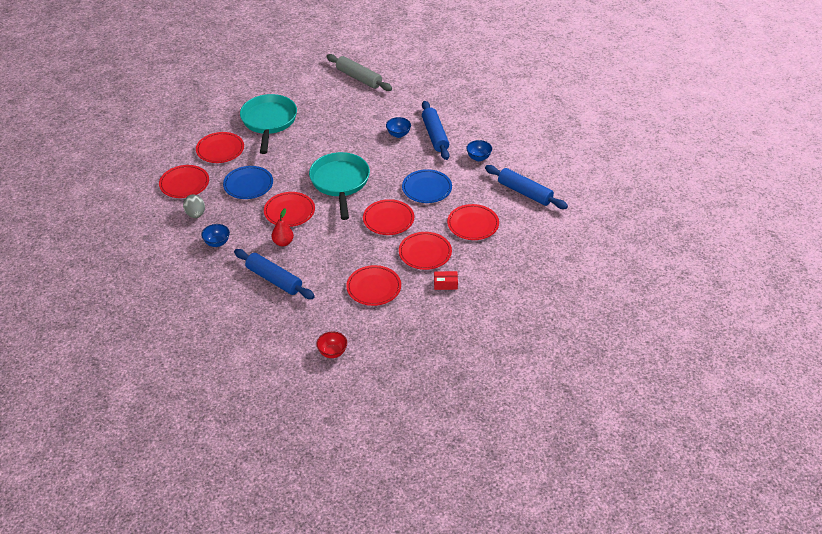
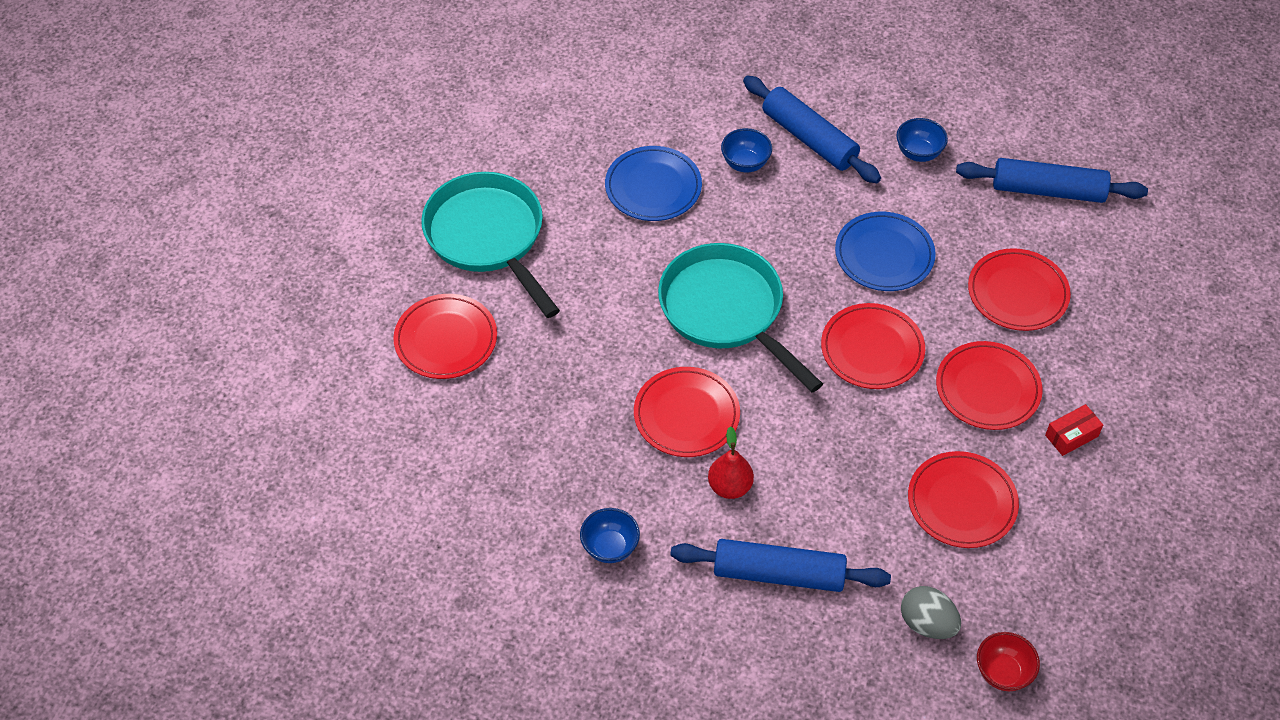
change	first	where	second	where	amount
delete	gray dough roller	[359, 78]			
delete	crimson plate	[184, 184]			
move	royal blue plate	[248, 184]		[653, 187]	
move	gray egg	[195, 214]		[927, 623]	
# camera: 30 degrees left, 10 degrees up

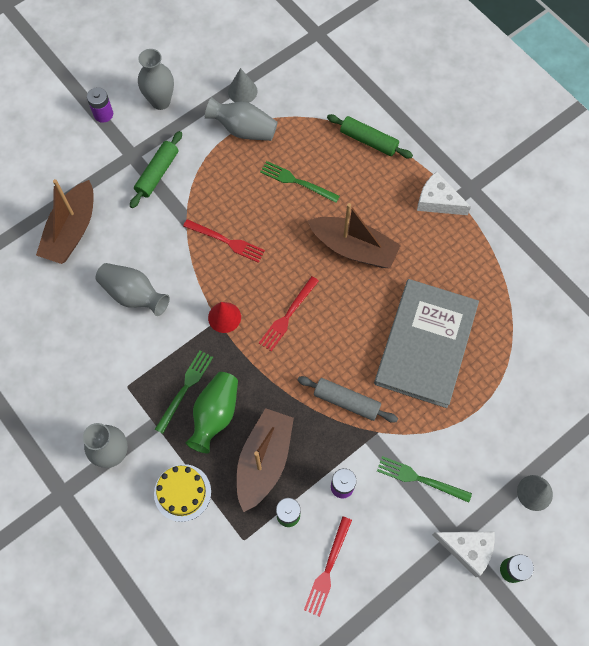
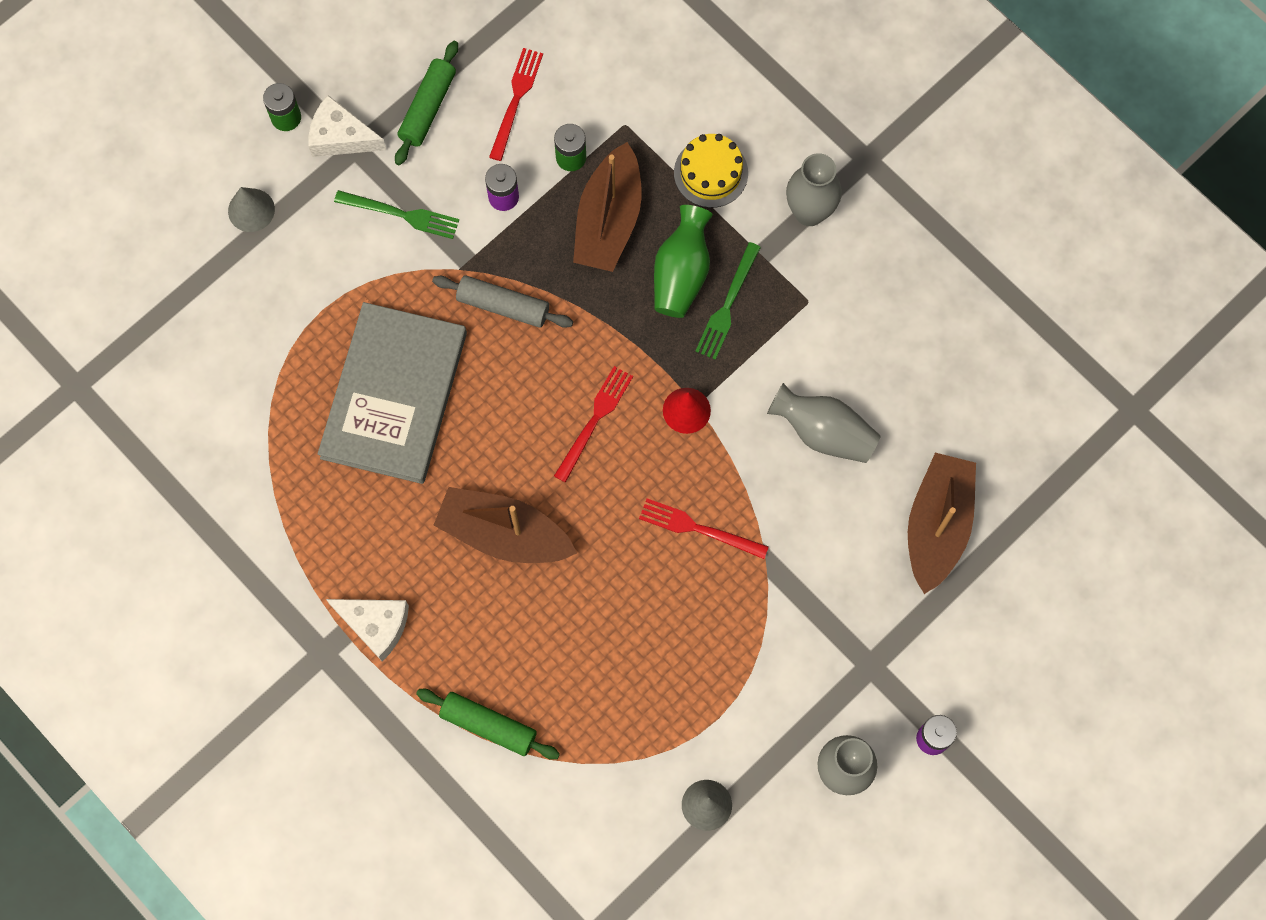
change	first	where	second	where	amount
delete	gray vase	[243, 130]			
move	leaf-green dough roller	[157, 173]		[428, 108]	
delete	leaf-green dinner fork	[296, 181]			
# camera: 175 degrees right, 5 degrees up

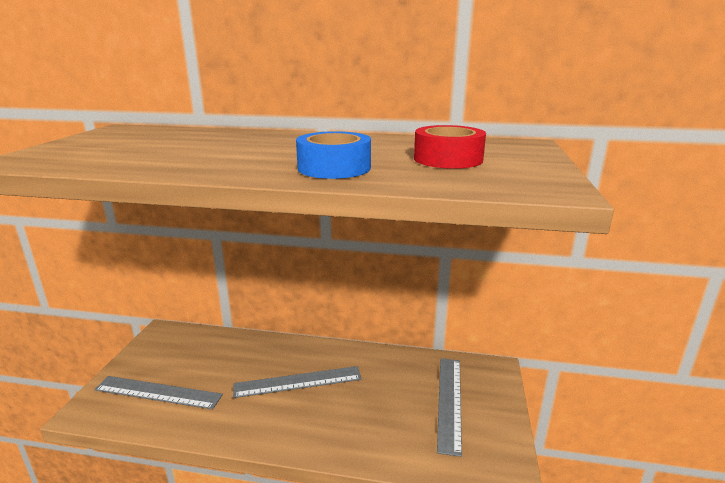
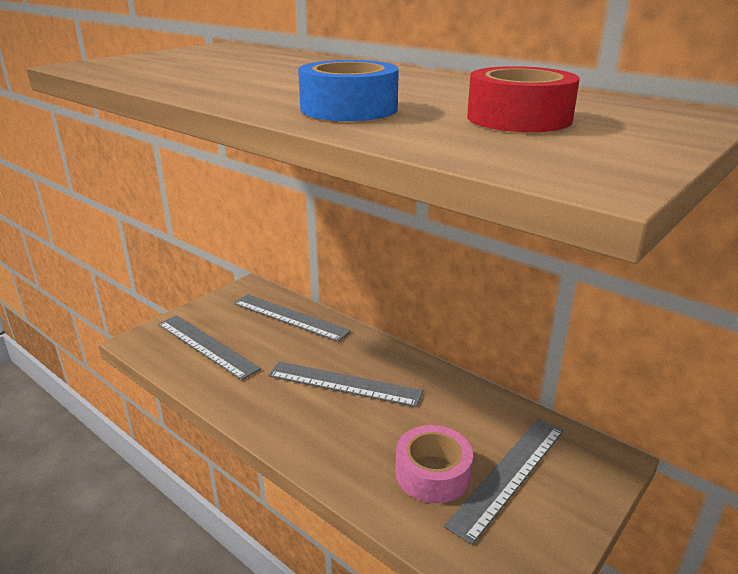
change	first	where	second	where	amount
insert			gray measuring stick	[290, 317]	
insert			rosy sticky tape	[432, 473]	
# camera: 30 degrees right, 5 degrees up

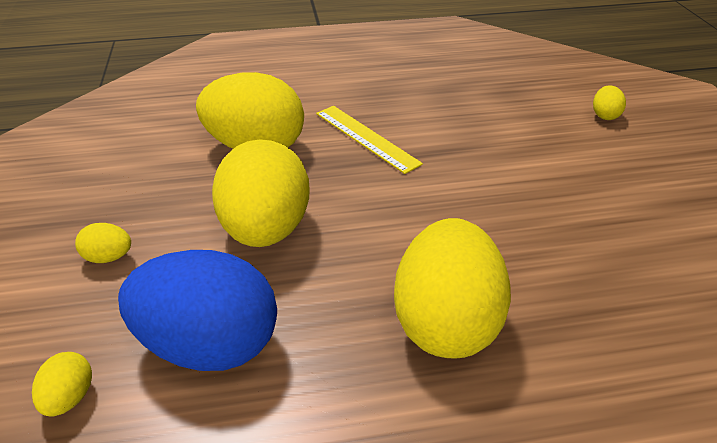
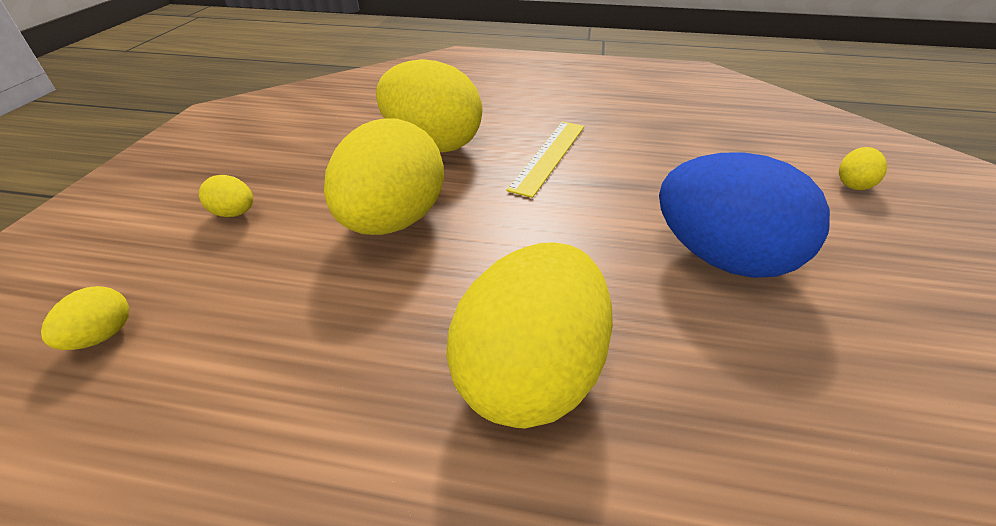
change	first	where	second	where	amount
rotate	bright yellow measuring stick	[366, 138]		[549, 156]	45 degrees clockwise
move	royal blue egg	[210, 344]		[721, 258]	
# camera: 20 degrees right, 0 degrees up

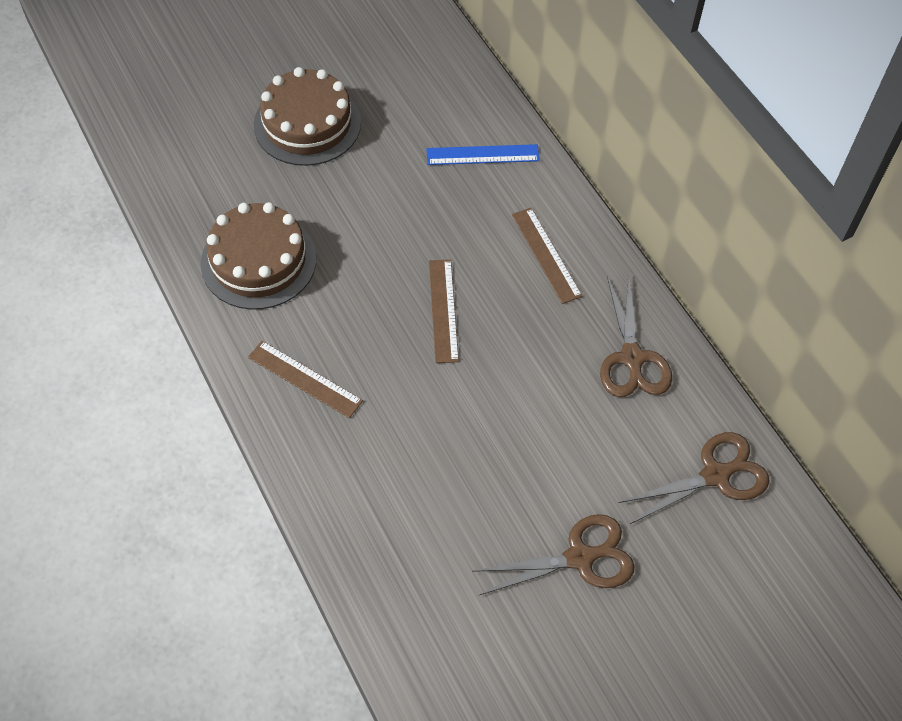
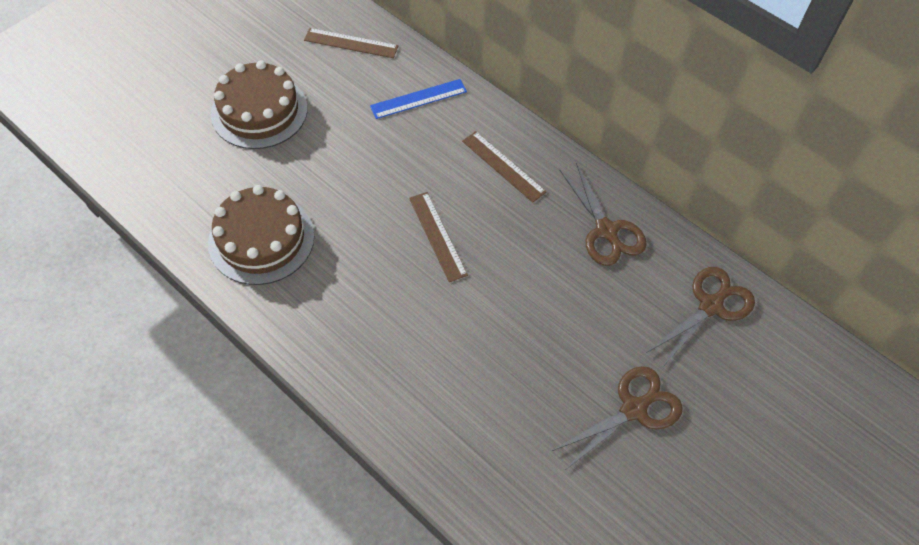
change	first	where	second	where	amount
move	russet measuring stick	[305, 379]		[351, 43]	
# camera: 20 degrees left, 0 degrees up

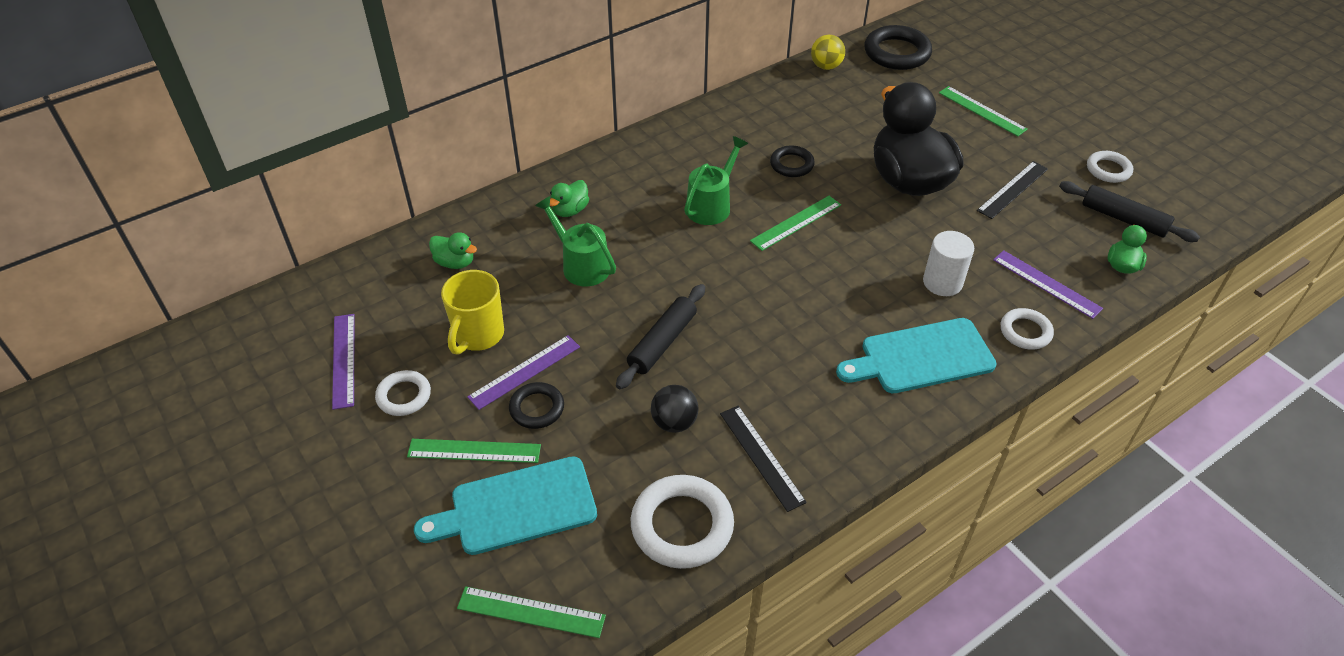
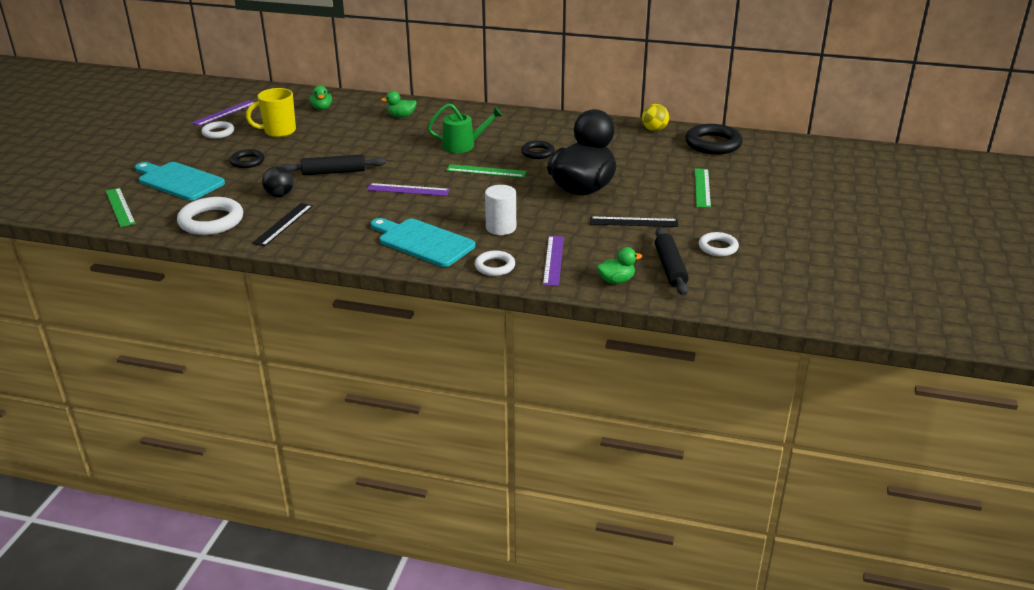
change	first	where	second	where	amount
delete	leaf-green watering pot	[581, 265]			
move	royal purple measuring stick	[524, 371]		[408, 190]	
delete	leaf-green measuring stick	[474, 451]			
# camera: 50 degrees right, 15 degrees down

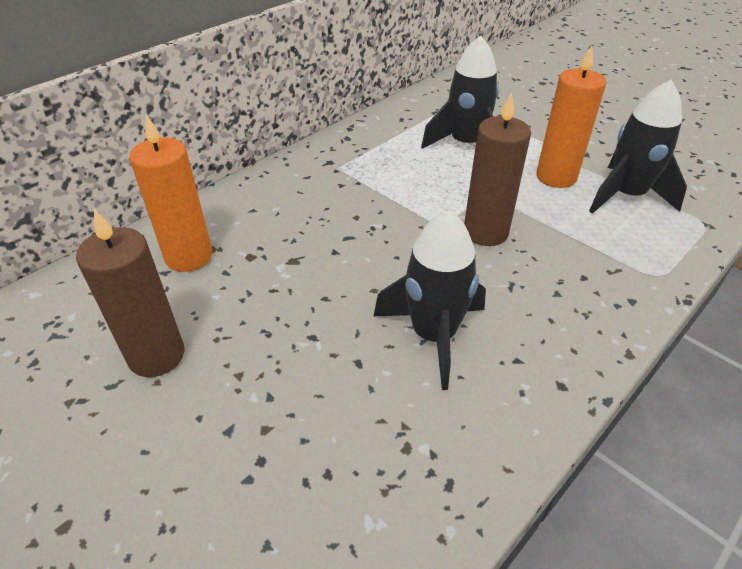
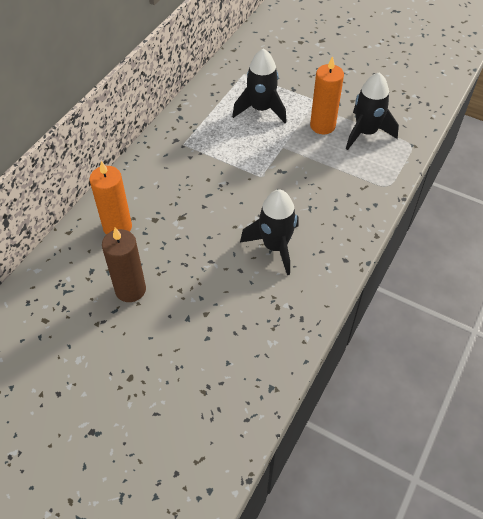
change	first	where	second	where	amount
delete	russet wax candle	[485, 232]			
# camera: 15 degrees left, 10 degrees up

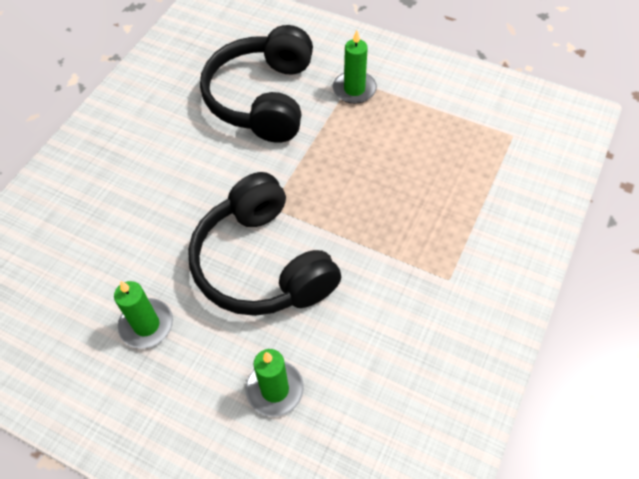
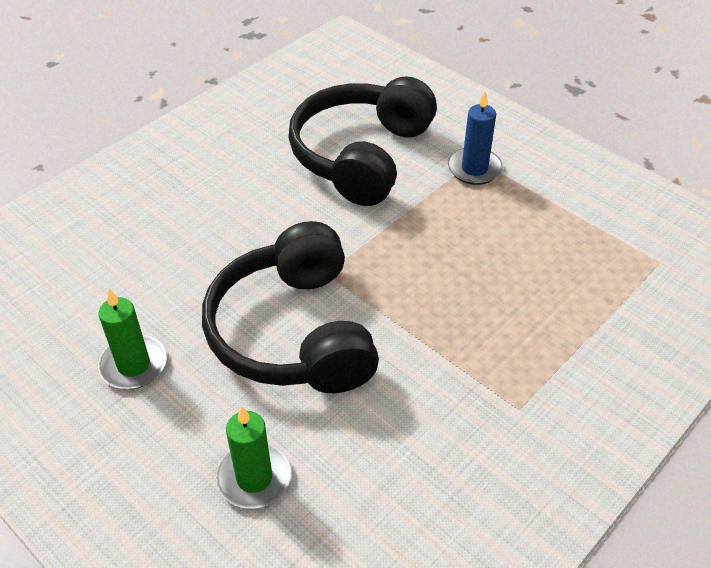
change	first	where	second	where	amount
recolor	leaf-green wax candle	[354, 89]	royal blue wax candle	[474, 169]	
# camera: 15 degrees right, 10 degrees down

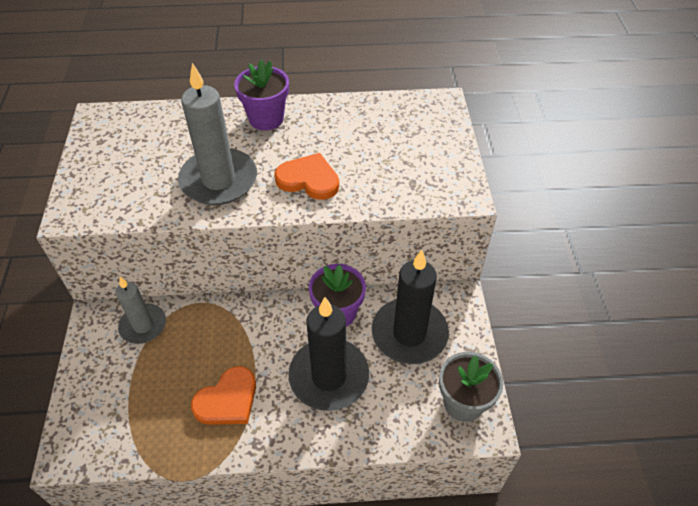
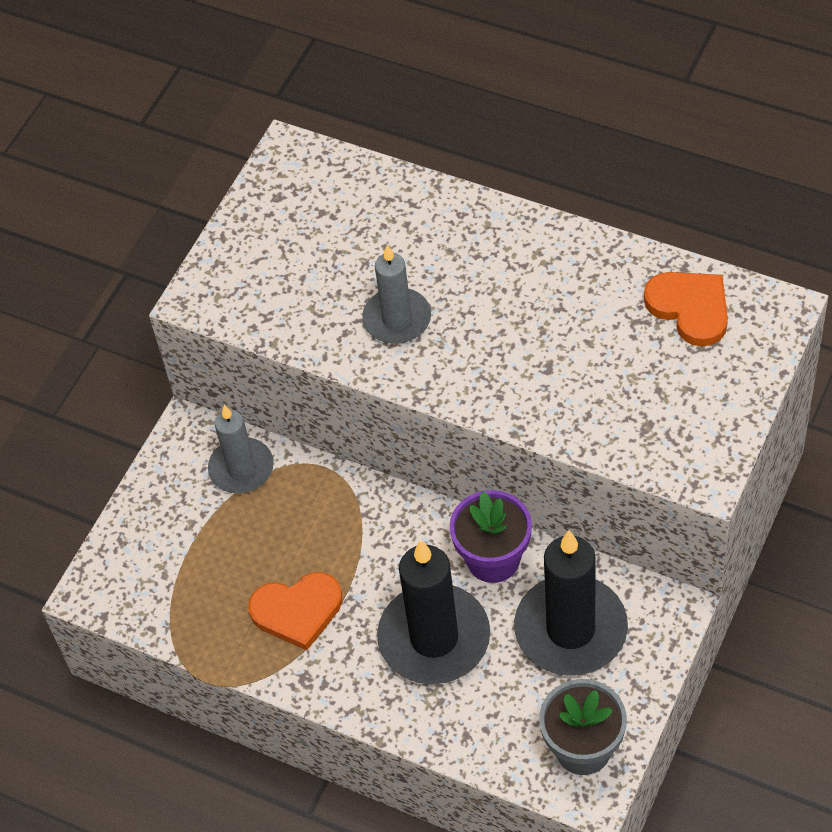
change	first	where	second	where	amount
delete	royal purple potted plant	[266, 119]			
resize	gray wax candle	[219, 180]		[397, 319]	x0.62
move	orange heart	[308, 179]		[690, 308]	
# camera: 35 degrees right, 5 degrees up

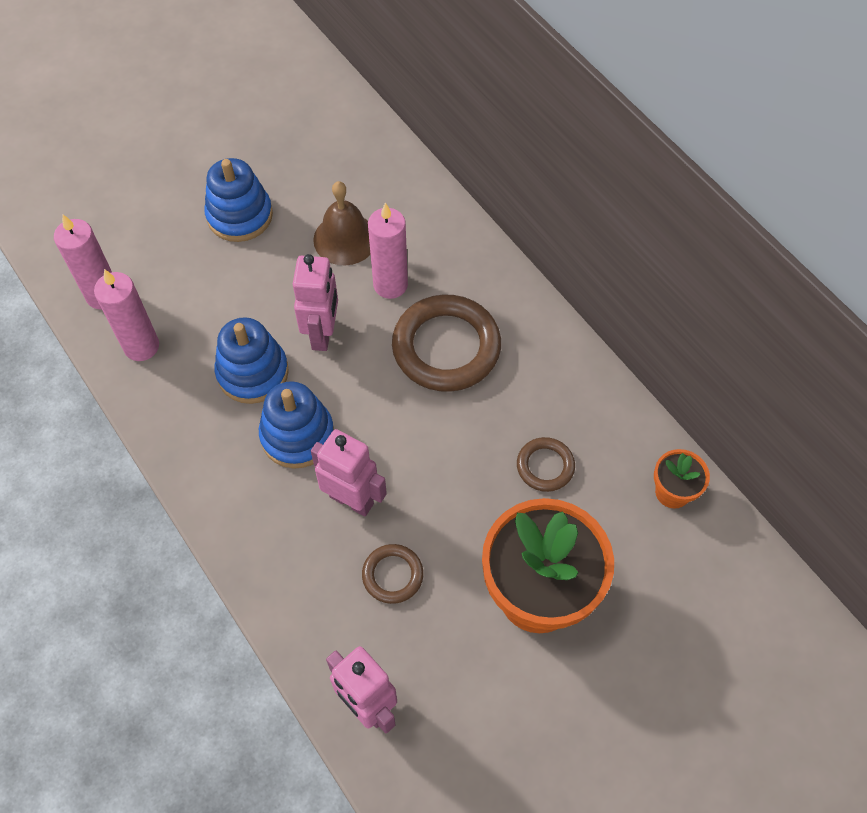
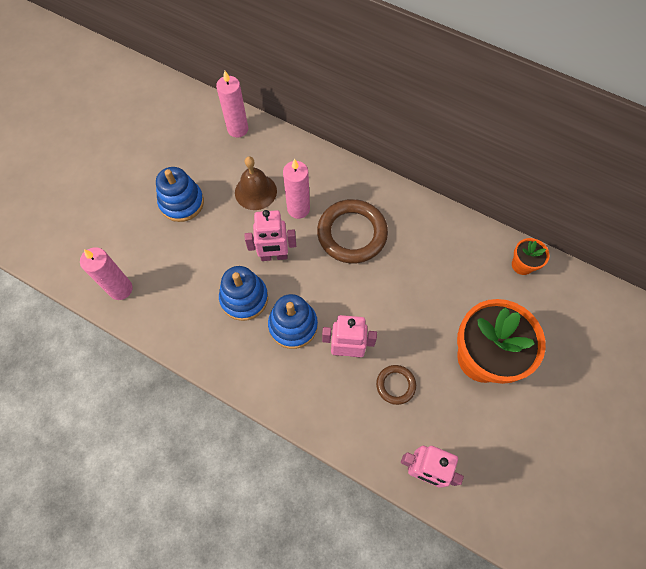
change	first	where	second	where	amount
rotate	rosy robot figure	[322, 334]		[274, 256]	105 degrees clockwise
move	rosy wax candle	[141, 346]		[238, 129]	
delete	russet hoop	[545, 466]			
# camera: 25 degrees left, 5 degrees up

